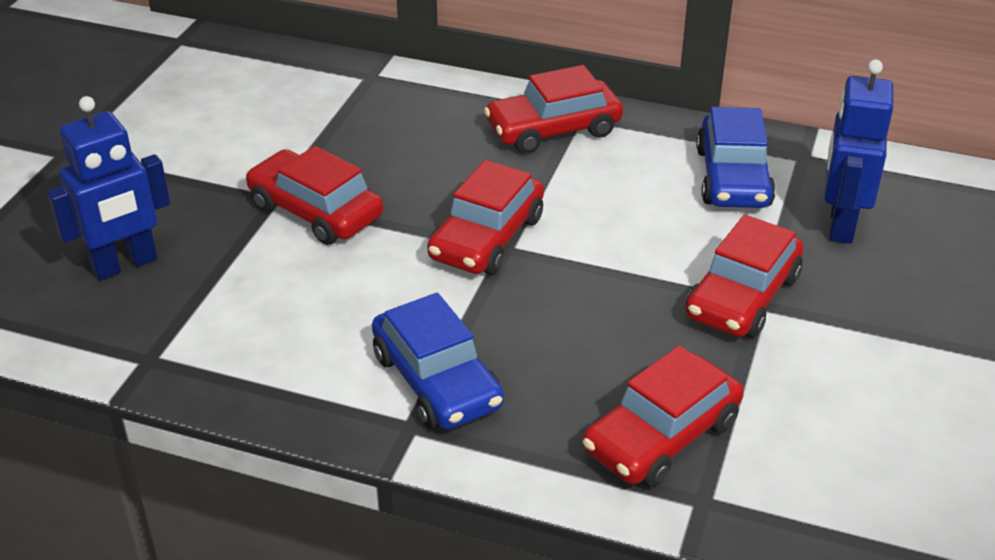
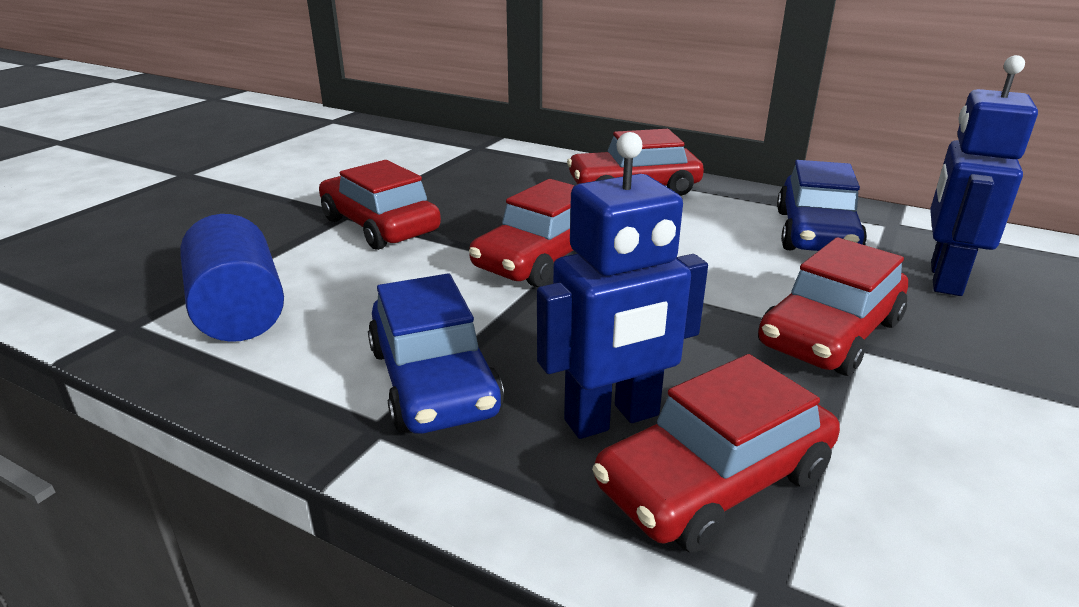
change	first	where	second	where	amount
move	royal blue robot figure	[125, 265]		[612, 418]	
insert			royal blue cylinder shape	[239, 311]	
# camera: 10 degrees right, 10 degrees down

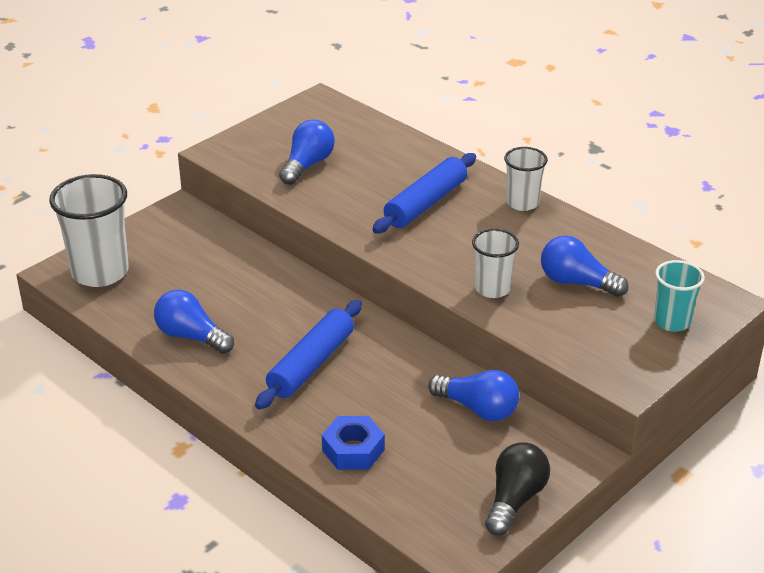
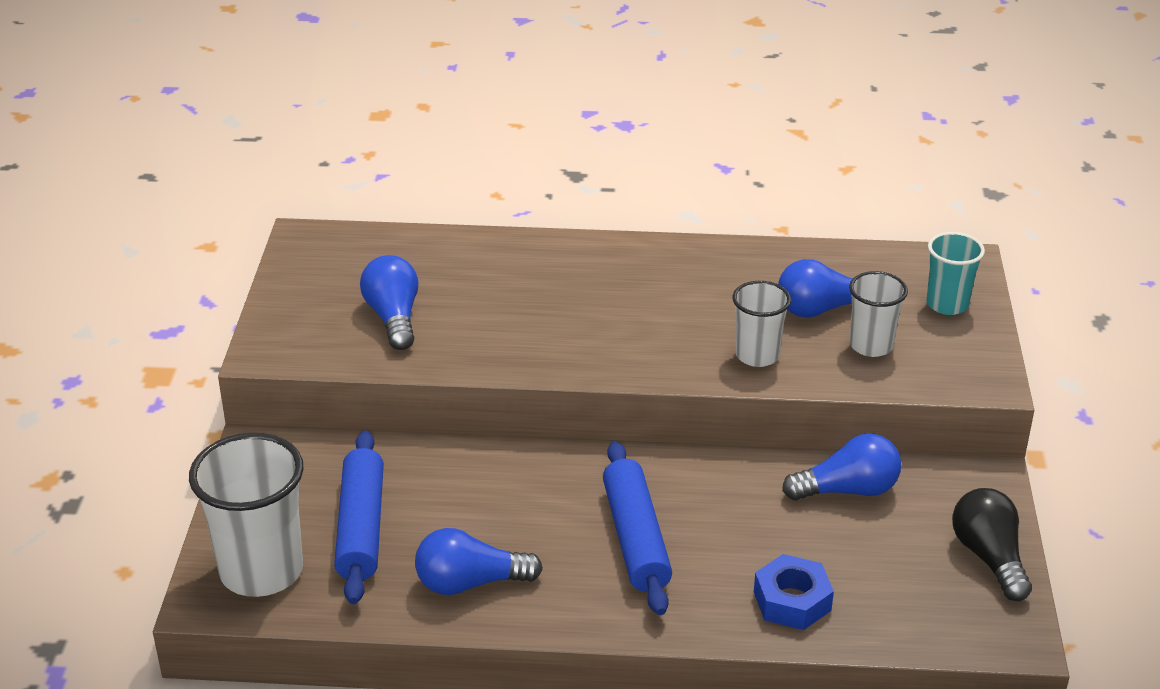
change	first	where	second	where	amount
move	white cup	[522, 203]		[871, 345]	
move	royal blue dough roller	[426, 203]		[361, 528]	
# camera: 40 degrees left, 0 degrees up

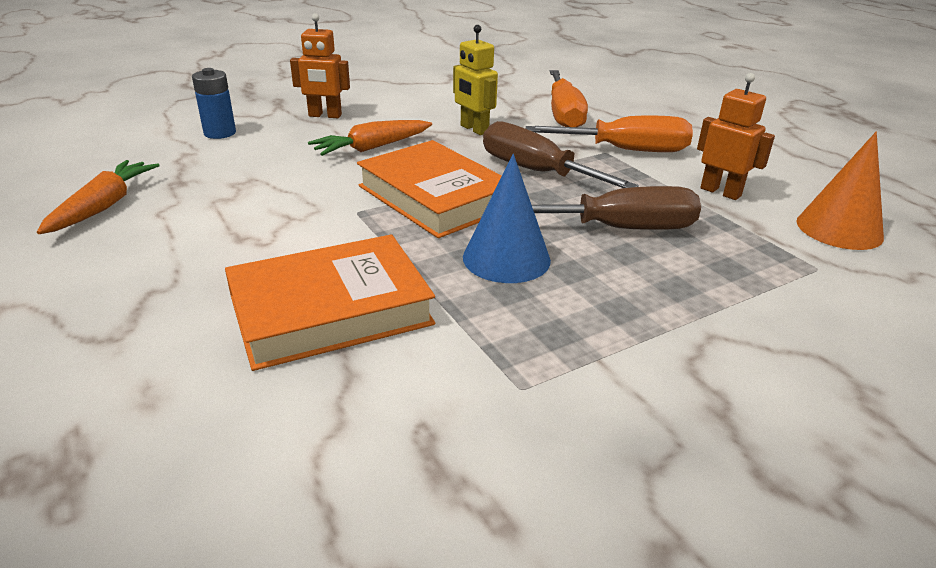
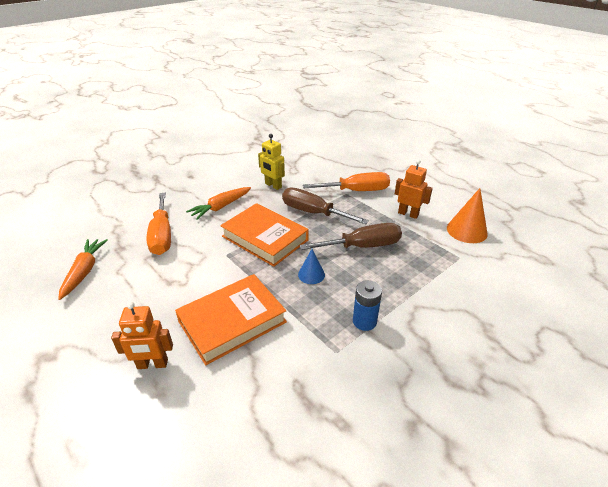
change	first	where	second	where	amount
move	orange robot figure	[325, 116]		[152, 364]	
move	royal blue power cell	[220, 133]		[364, 321]	
move	orange hand screwdriver	[564, 115]		[162, 235]	
resize	royal blue cone	[506, 258]		[311, 274]	x0.61
# camera: 10 degrees left, 5 degrees up

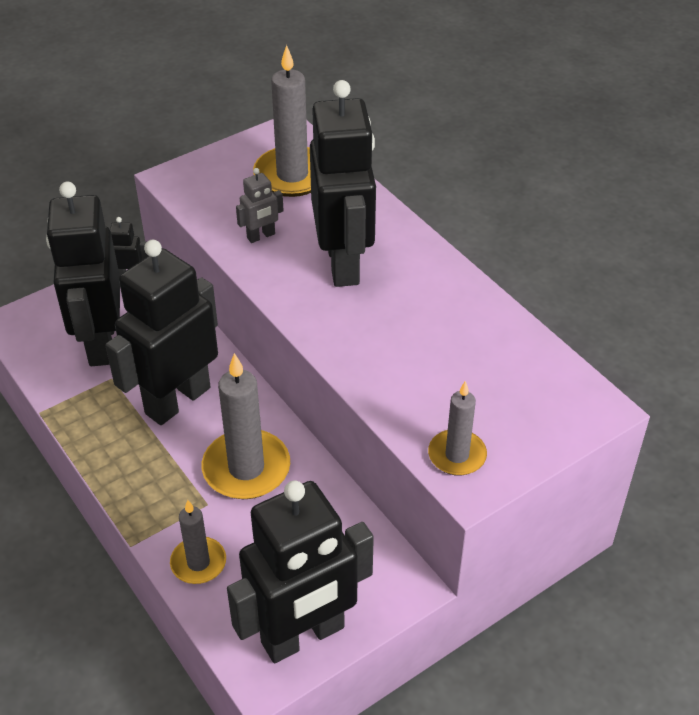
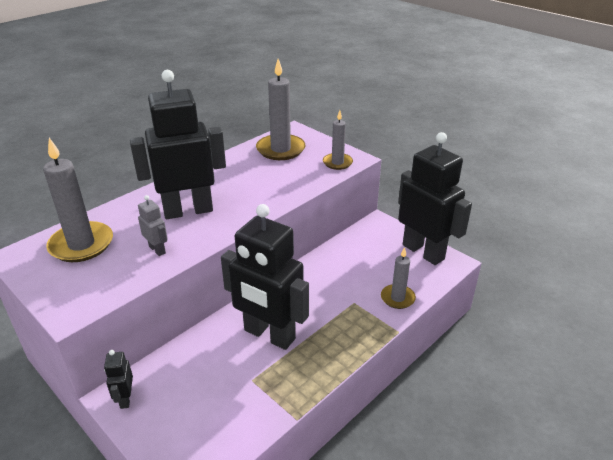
change	first	where	second	where	amount
delete	ebony robot figure	[101, 342]			
move	gray wax candle	[246, 468]		[280, 149]	
# camera: 100 degrees left, 10 degrees down

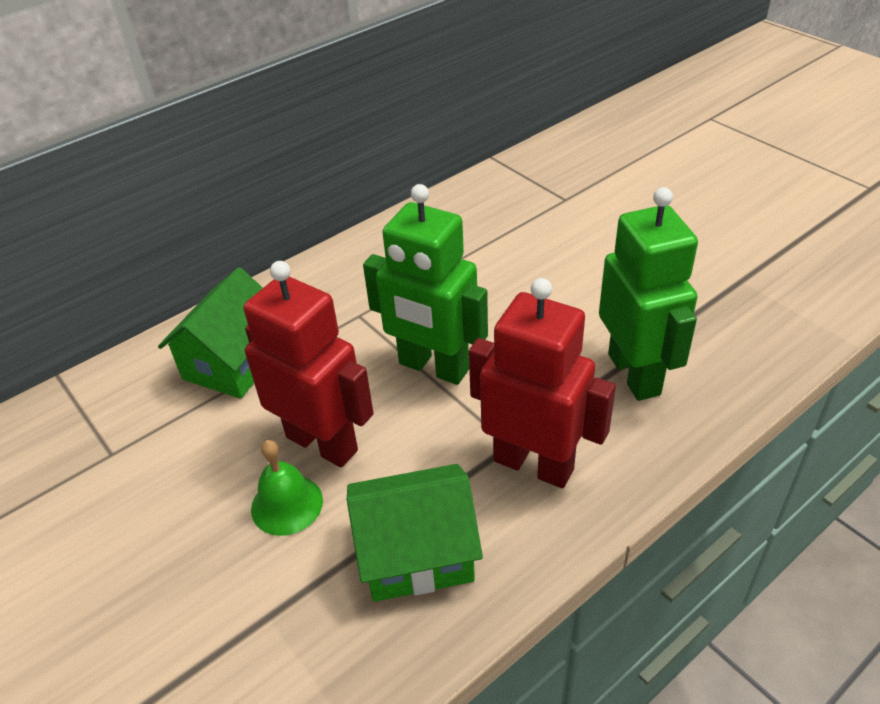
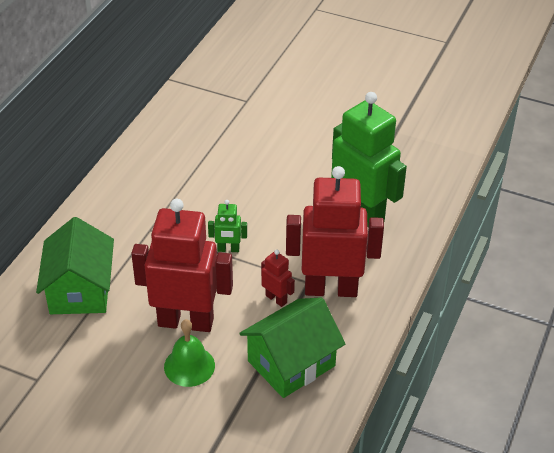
change	first	where	second	where	amount
resize	leaf-green robot figure	[433, 367]		[228, 249]	x0.43
insert			crimson robot figure	[276, 299]	
# camera: 30 degrees left, 0 degrees up

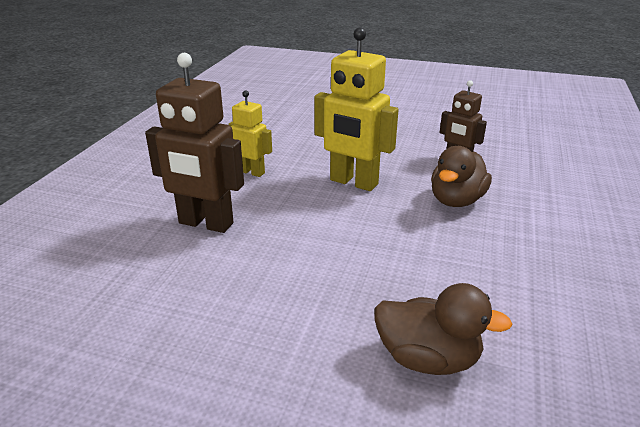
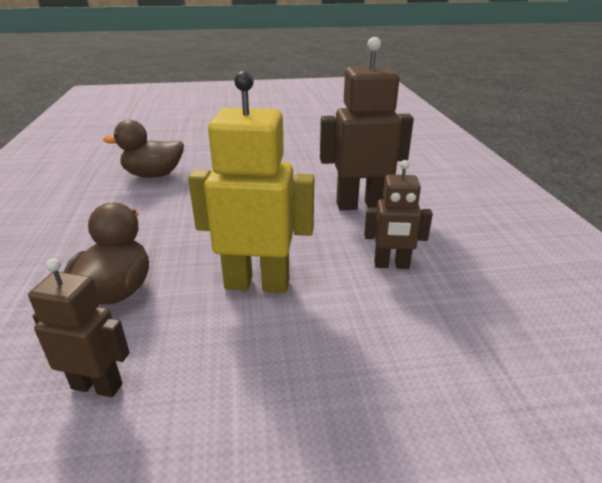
change	first	where	second	where	amount
recolor	bright yellow robot figure	[251, 172]	russet robot figure	[391, 265]	
# camera: 155 degrees right, 0 degrees up

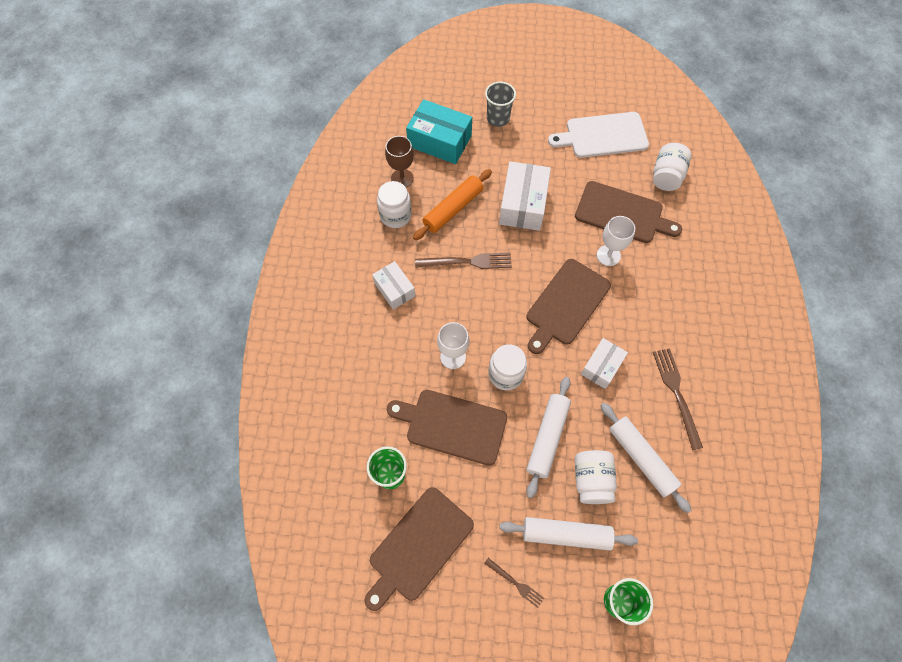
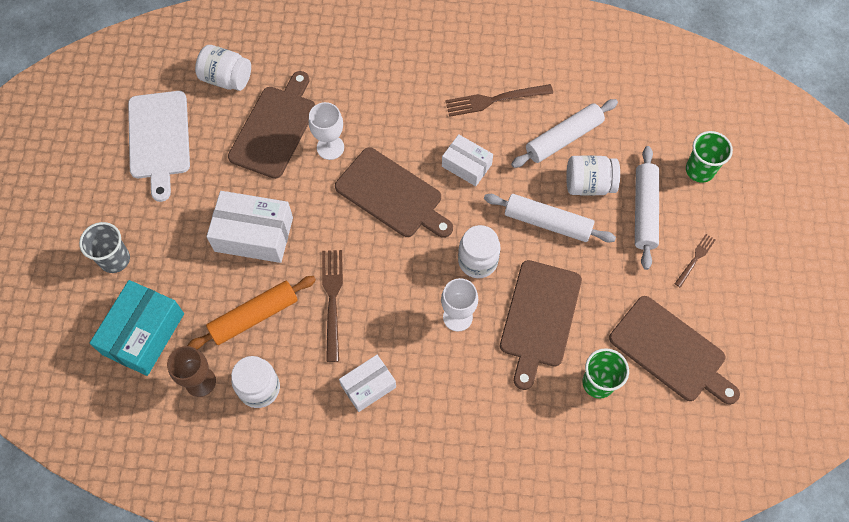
change	first	where	second	where	amount
rotate	orange dough roller	[453, 209]		[254, 316]	75 degrees counterclockwise
# camera: 90 degrees left, 0 degrees up

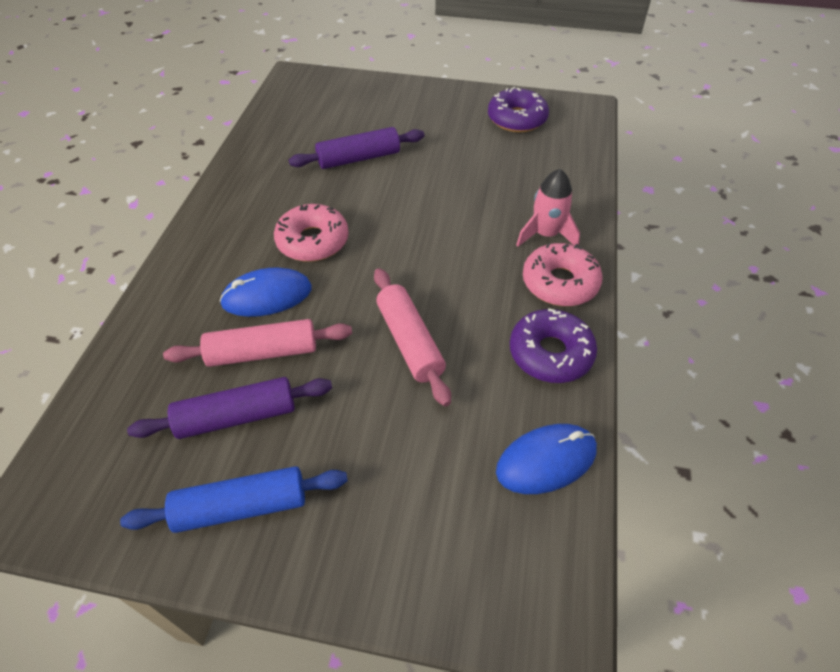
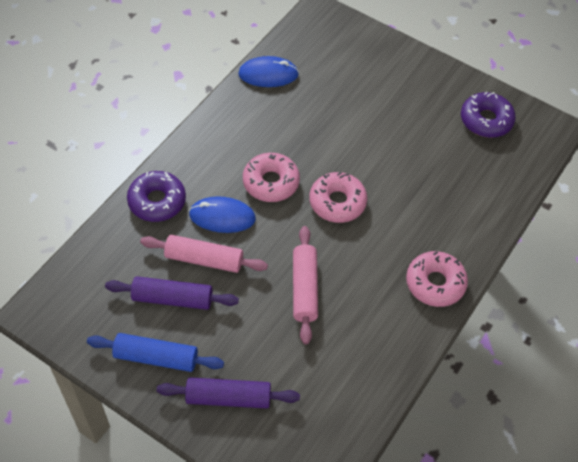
change	first	where	second	where	amount
move	royal purple dough roller	[358, 158]		[228, 397]	
delete	rosy rocket	[545, 234]			
move	royal purple doughnut	[550, 353]		[157, 201]	
move	royal blue mouse	[546, 460]		[268, 74]	
insert			rosy doughnut	[337, 202]	
# camera: 20 degrees right, 5 degrees up

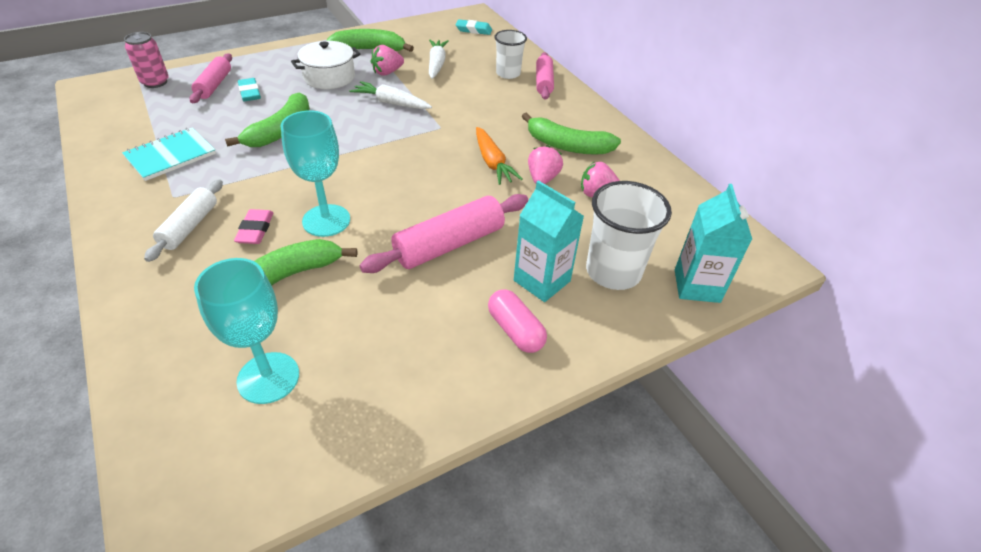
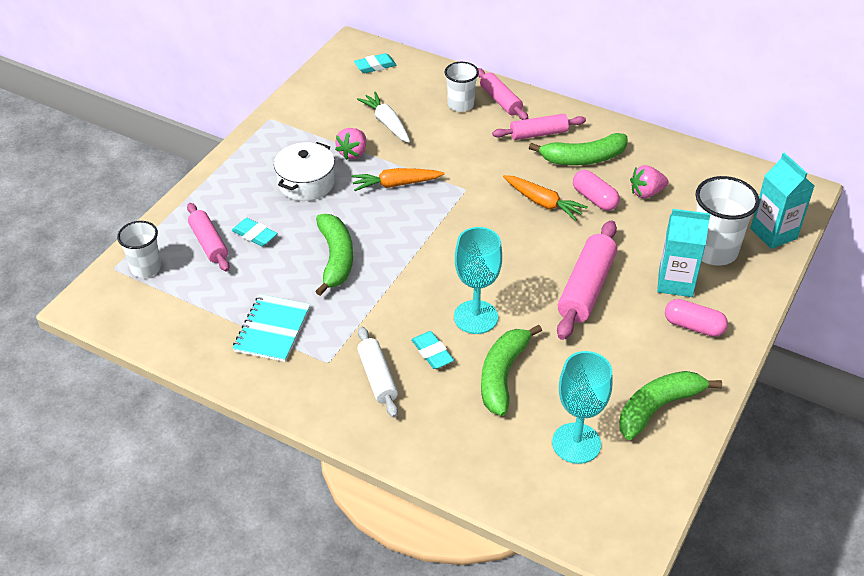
change	first	where	second	where	amount
move	leaf-green banana	[368, 50]		[658, 408]	
replace	rosy can	[155, 82]	white cup	[146, 268]	
recolor	white root vegetable	[391, 103]	orange root vegetable	[396, 184]	
replace	rosy strawberry	[542, 178]	rosy pill shape	[594, 199]	
recolor	rosy gum eraser	[255, 230]	teal gum eraser	[432, 353]	
insert			rosy dough roller	[538, 134]	
# camera: 30 degrees left, 0 degrees up

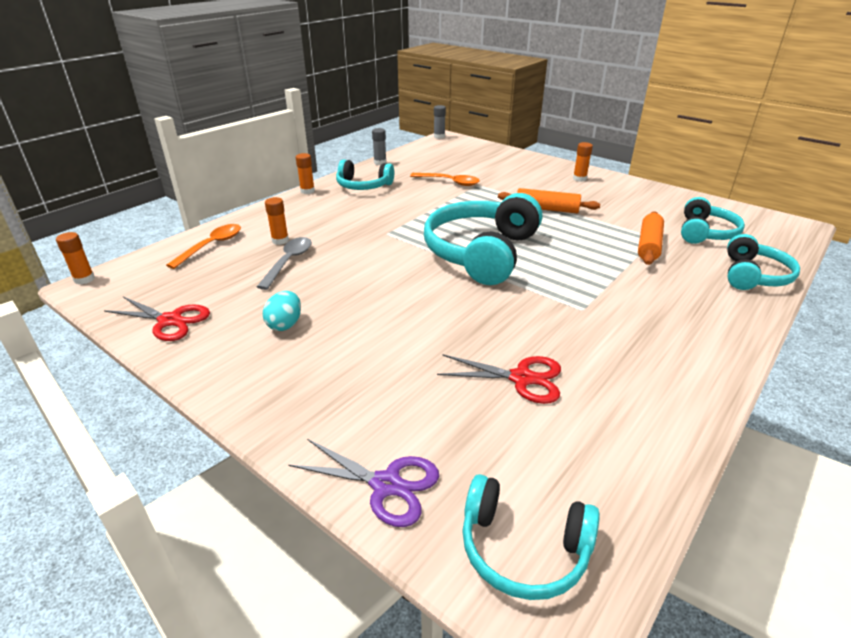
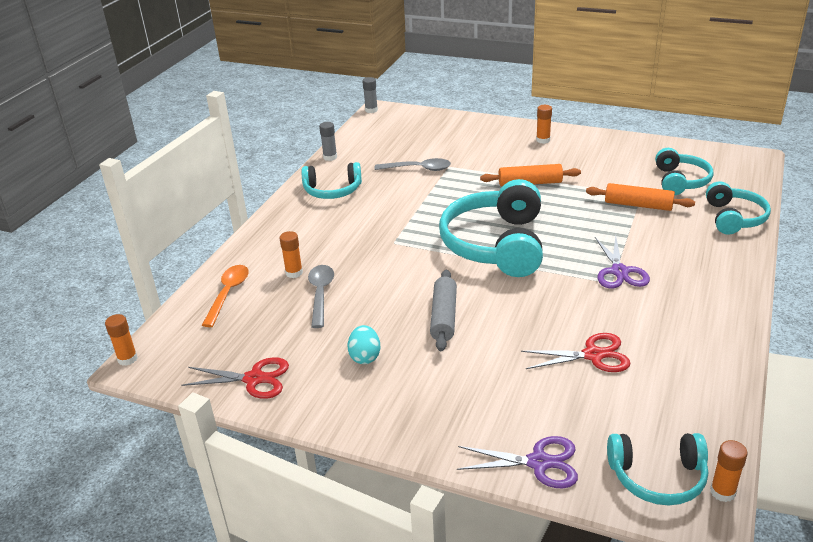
change	first	where	second	where	amount
move	orange glue stick	[307, 191]		[722, 492]	
recolor	orange teaspoon	[449, 182]	gray teaspoon	[418, 169]	
rotate	orange dough roller	[649, 245]		[638, 205]	75 degrees counterclockwise
insert			royal purple scissors	[619, 272]	
insert			gray dough roller	[444, 317]	
# camera: 15 degrees left, 0 degrees up

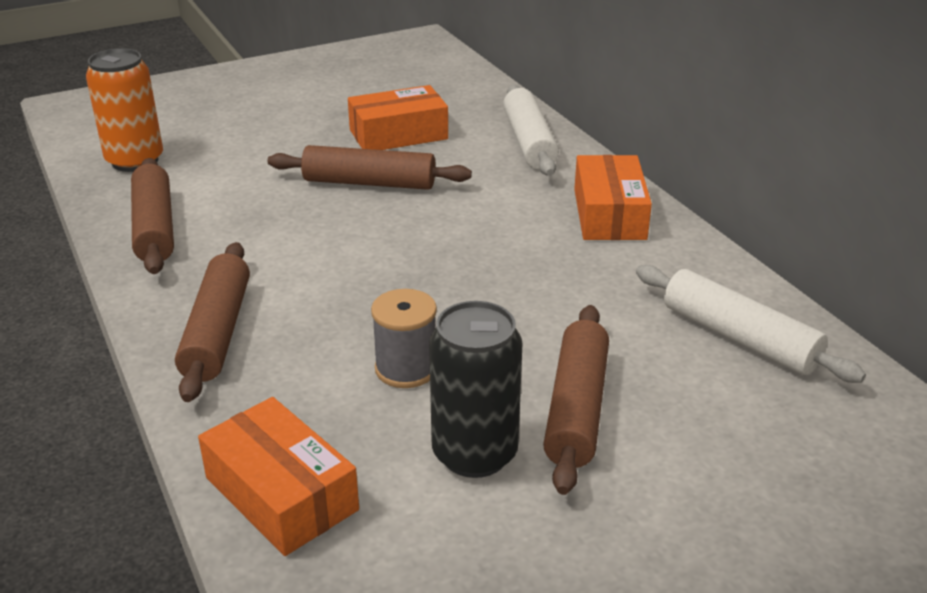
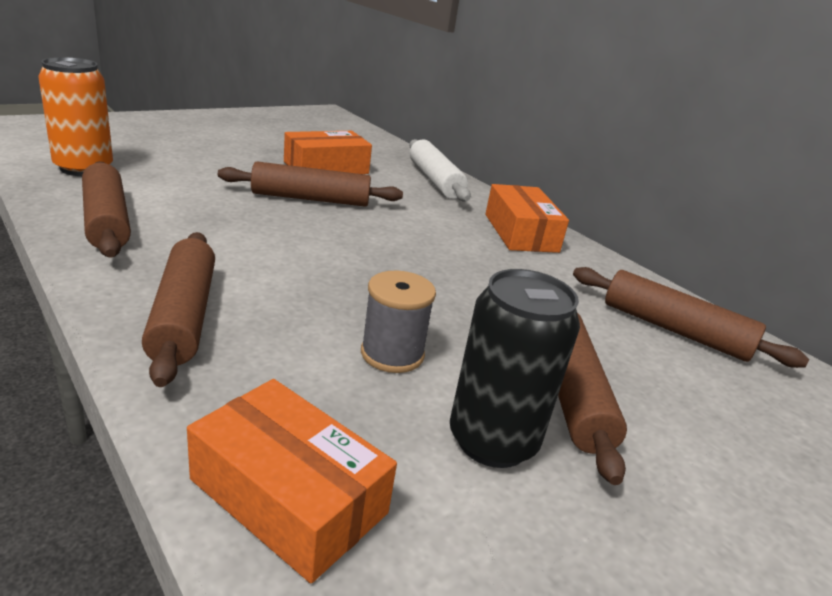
change	first	where	second	where	amount
recolor	white dough roller	[739, 337]	russet dough roller	[674, 330]	
# camera: 15 degrees left, 5 degrees down

